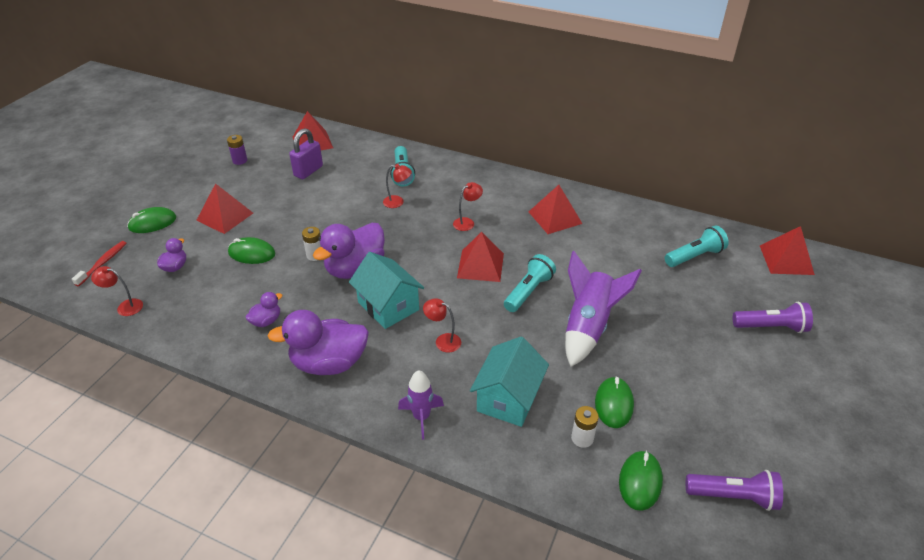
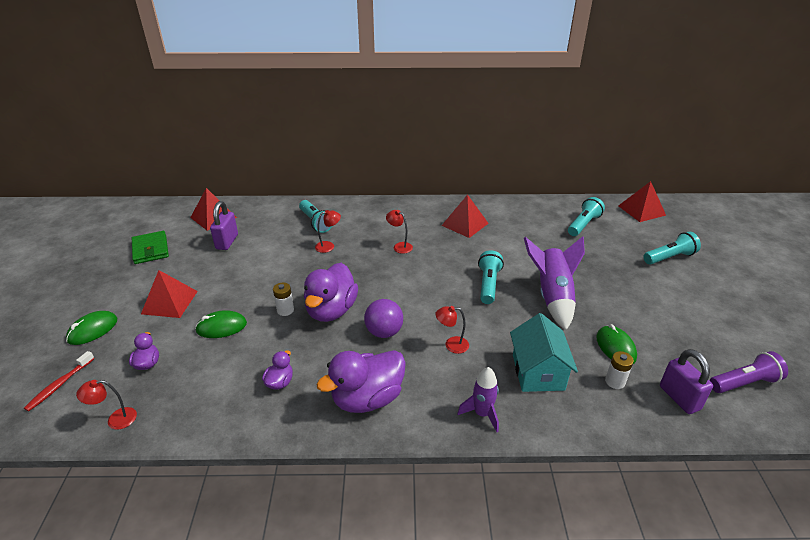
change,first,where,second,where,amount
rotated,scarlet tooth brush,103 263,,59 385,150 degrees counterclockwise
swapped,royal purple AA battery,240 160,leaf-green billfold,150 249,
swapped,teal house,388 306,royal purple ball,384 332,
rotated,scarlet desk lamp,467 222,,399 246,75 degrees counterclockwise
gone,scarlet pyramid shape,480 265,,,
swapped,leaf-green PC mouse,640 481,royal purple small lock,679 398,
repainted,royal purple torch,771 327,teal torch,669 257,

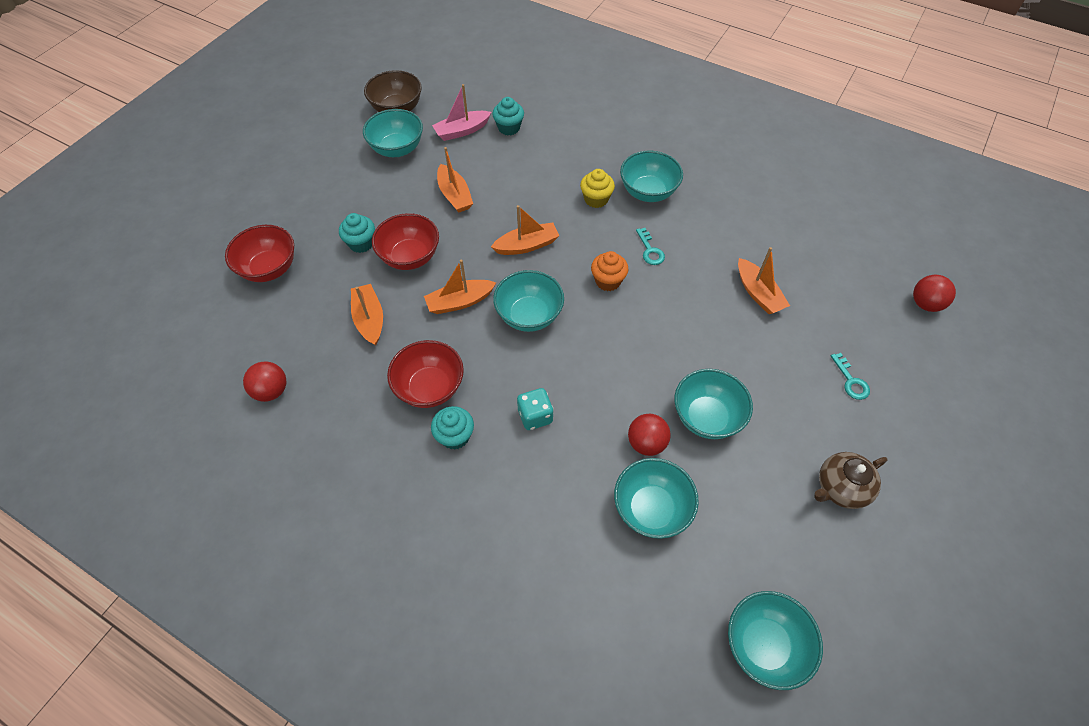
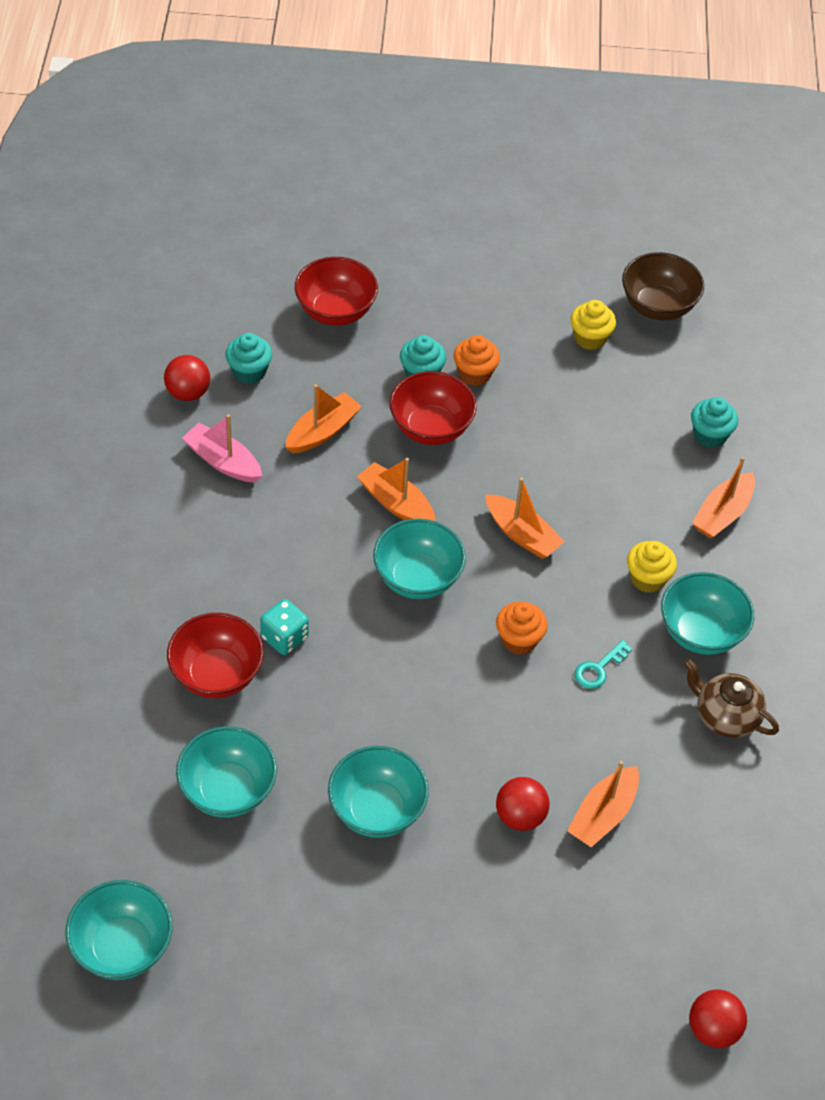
change,first,where,second,where,amount
swapped,teal deep dish,397 149,yellow muffin,590 338,
shifted,scarlet deep dish,430 388,,216 675,
shifted,teal muffin,455 436,,249 372,
shifted,pink sailboat,462 131,,223 461,
shifted,orange-coloured sailboat,454 195,,722 514,
shifted,scarlet ball,646 443,,520 816,
shifted,russet tea pot,840 488,,725 716,
gone,teal door key,851 381,,,
new,,,orange-coloured muffin,474 374,

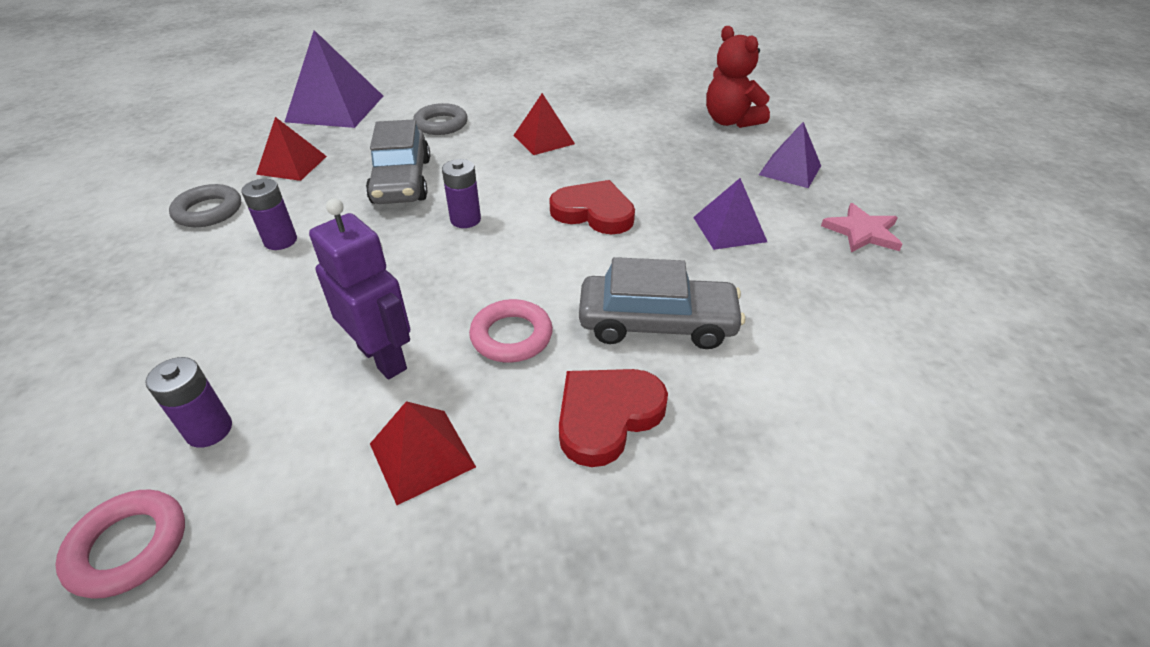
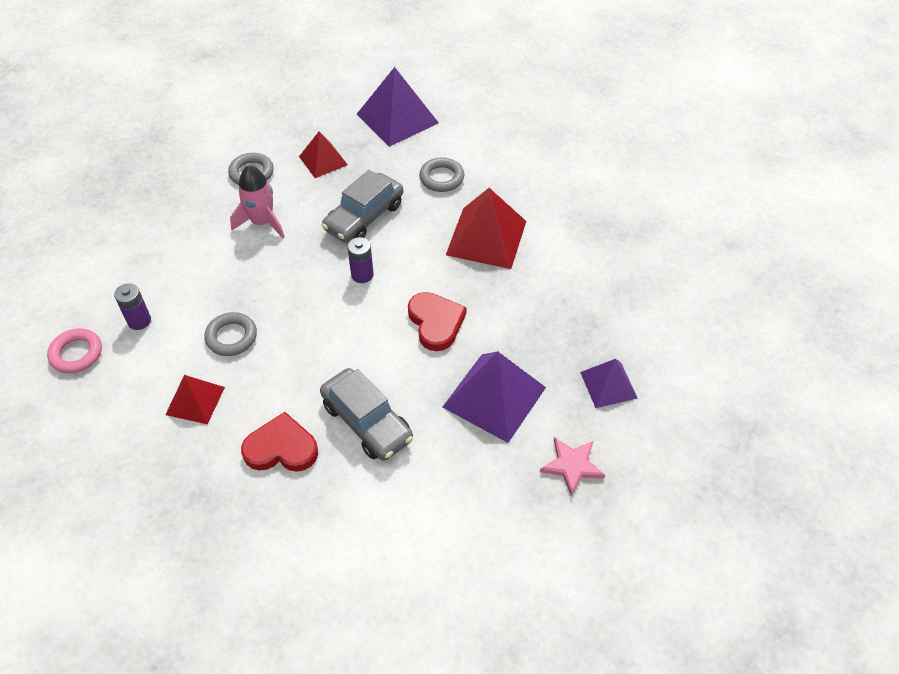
change,first,where,second,where,amount
swapped,royal purple AA battery,280 241,pink spaceship,262 222,
swapped,royal purple robot,383 358,grey torus,231 337,
gone,pink torus,511 336,,,
scaled,scarlet pyramid shape,543 139,,486 238,x1.69
scaled,royal purple pyramid shape,729 229,,494 397,x1.69
gone,scarlet teddy bear,730 121,,,

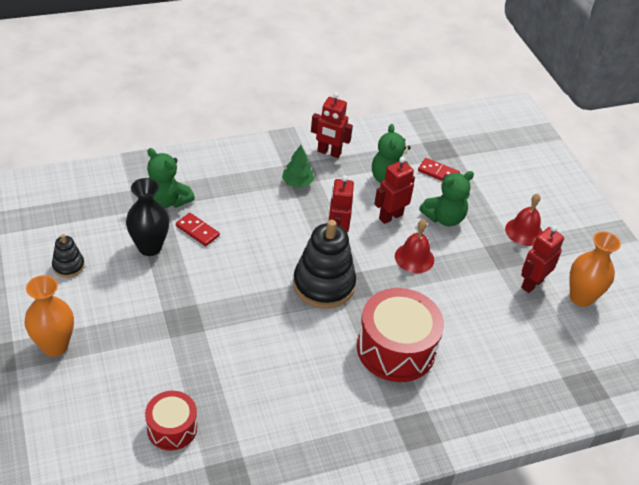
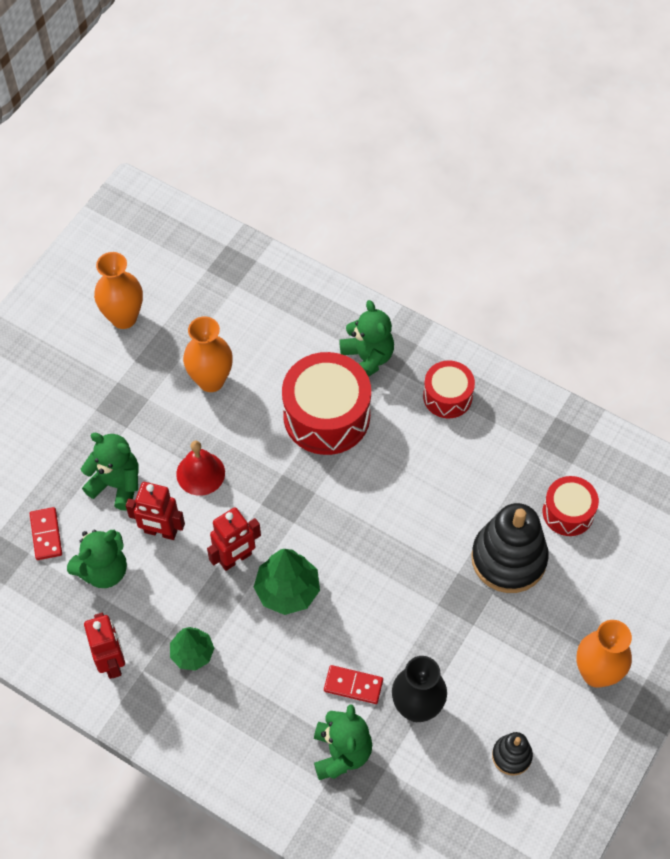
change,first,where,second,where,amount
rotated,scarlet domino,197 231,,353 685,75 degrees counterclockwise
shifted,black ring stacker,323 285,,508 558,
gone,scarlet hand bell,524 231,,,
gone,scarlet robot,531 284,,,
new,,,orange-coloured tall vase,211 380,
new,,,leaf-green tree,287 590,
new,,,leaf-green teddy bear,367 359,
new,,,scarlet drum,447 396,

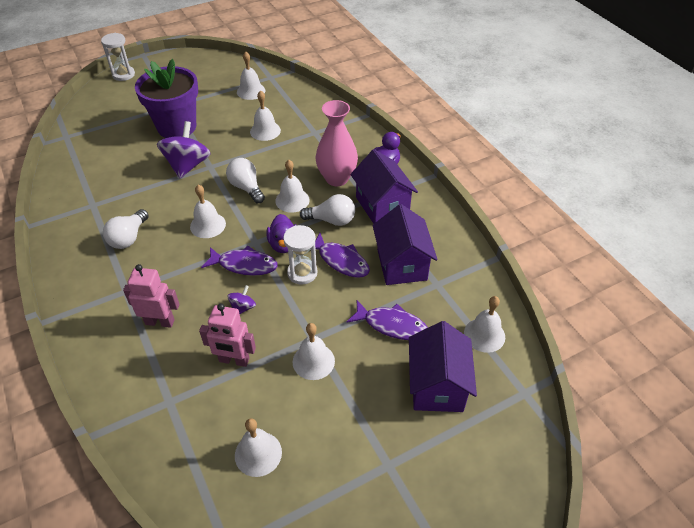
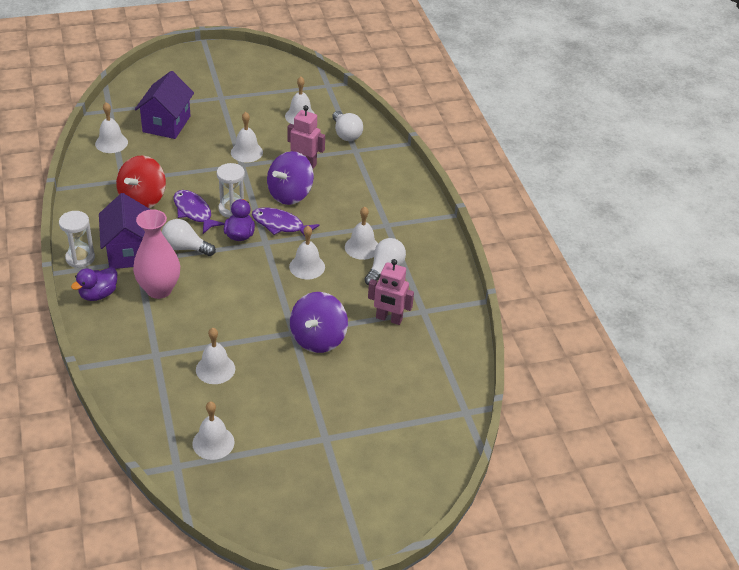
change,first,where,second,where,amount
shifted,snow-white sandglass,123 75,,80 258,
shifted,pink robot,160 322,,389 319,
gone,royal purple plant pot,177 127,,,
shifted,snow-white lightbulb,246 188,,346 134,
scaled,royal purple whirligig,243 307,,290 194,x2.12
shifted,snow-white hand bell,292 200,,362 247,
gone,royal purple toy fish,391 325,,,
swapped,royal purple house,401 264,scarlet whirligig,143 199,

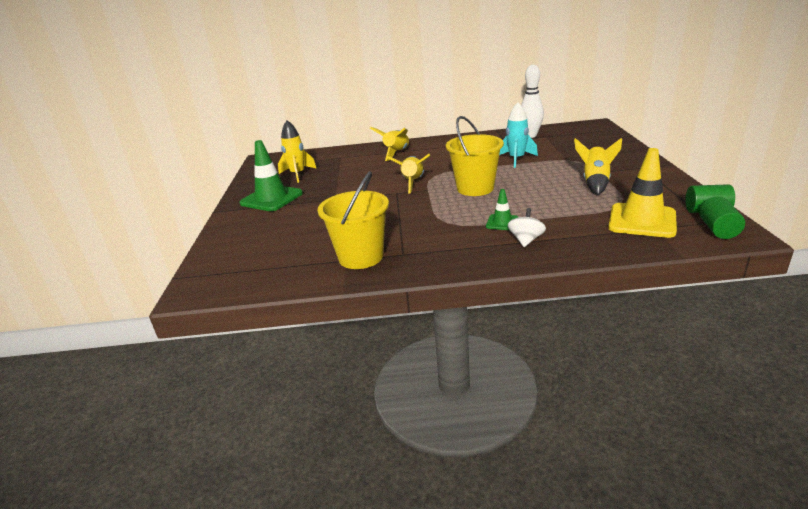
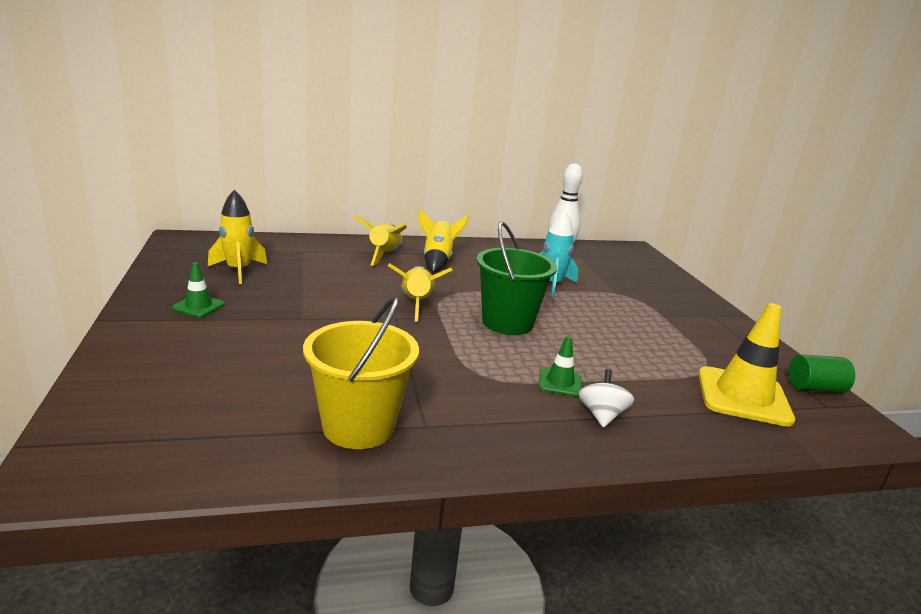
change,first,where,second,where,amount
scaled,leaf-green traffic cone,271 198,,198 306,x0.51
repainted,yellow pail,475 188,leaf-green pail,507 323,
shifted,yellow spaceship,595 183,,437 261,
gone,leaf-green cylinder,718 230,,,

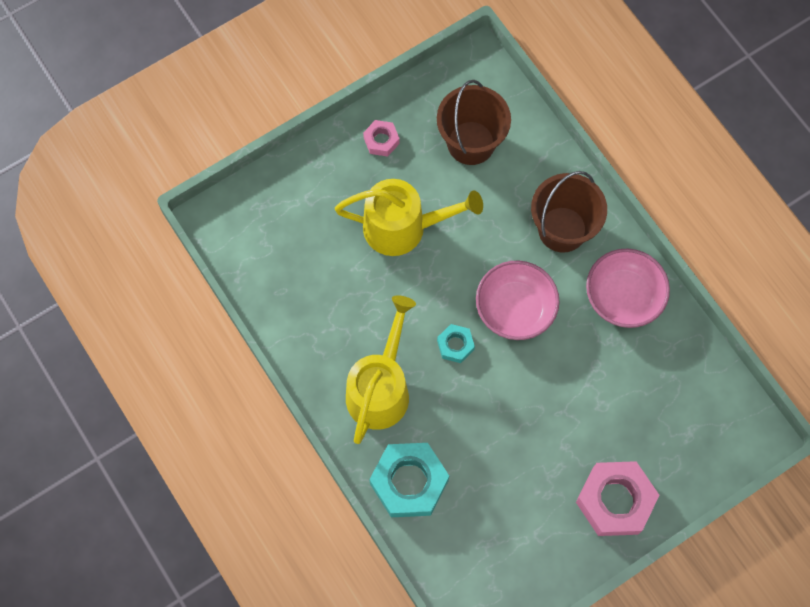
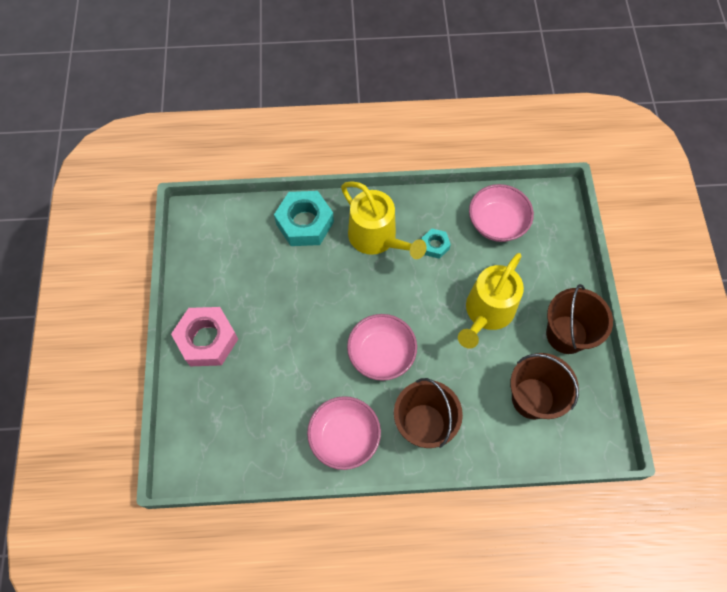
change,first,where,second,where,amount
swapped,pink hexagon nut,381 140,russet pail,566 334,
shifted,teal hexagon nut,455 345,,435 245,
new,,,pink deep dish,497 223,

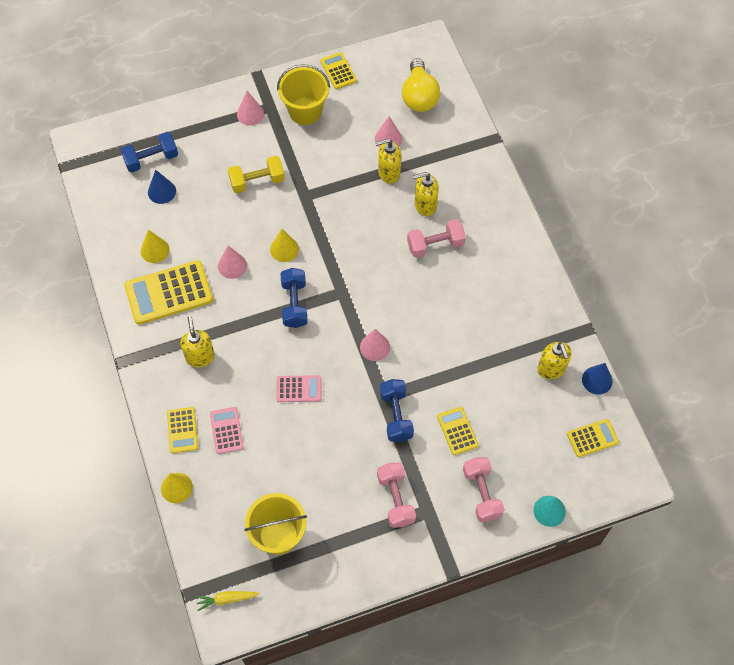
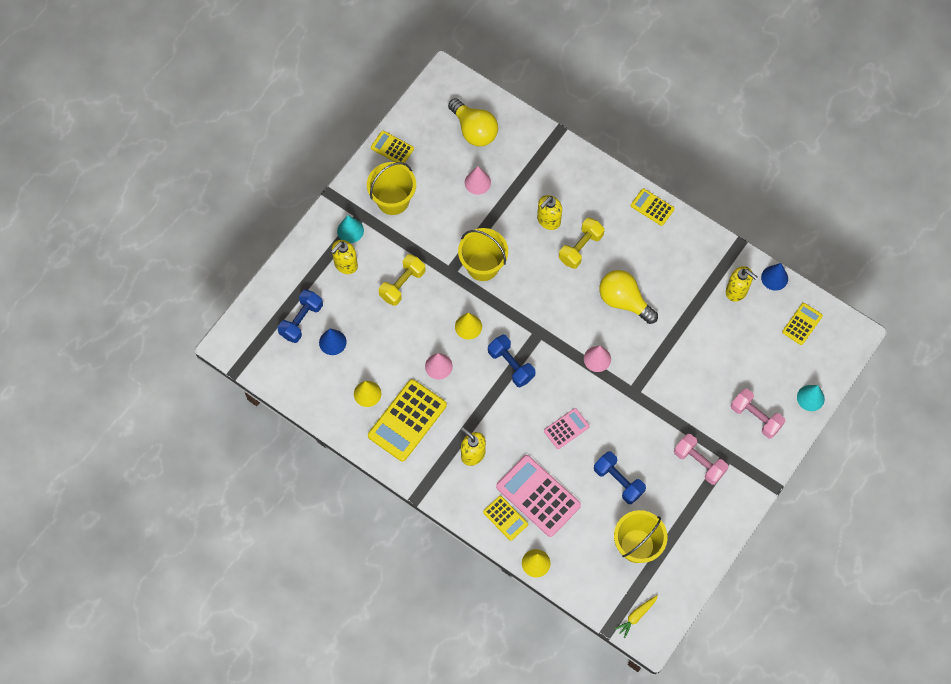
change,first,where,second,where,amount
scaled,pink pocket calculator,226 430,,538 496,x1.86
repainted,pink solid cone,250 114,teal solid cone,350 230,
shifted,yellow soap dispenser,388 173,,345 264,
shifted,blue dumbbell,396 415,,618 481,
repainted,pink dumbbell,435 245,yellow dumbbell,580 248,
shifted,yellow pocket calculator,457 431,,652 207,
new,,,yellow pail,483 265,
new,,,yellow lightbulb,624 301,

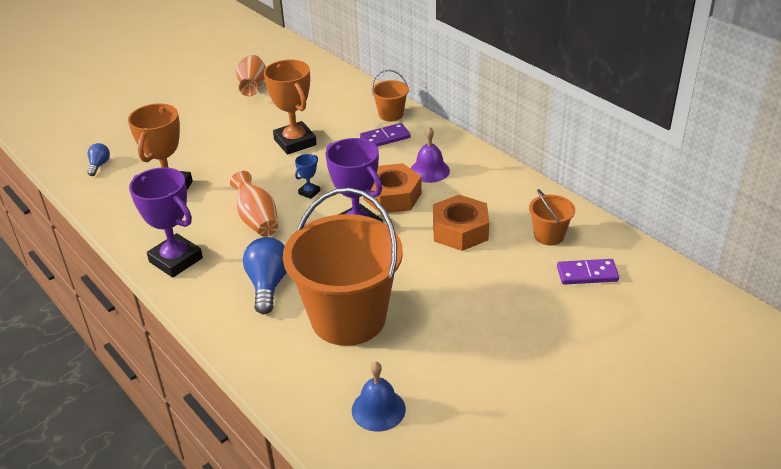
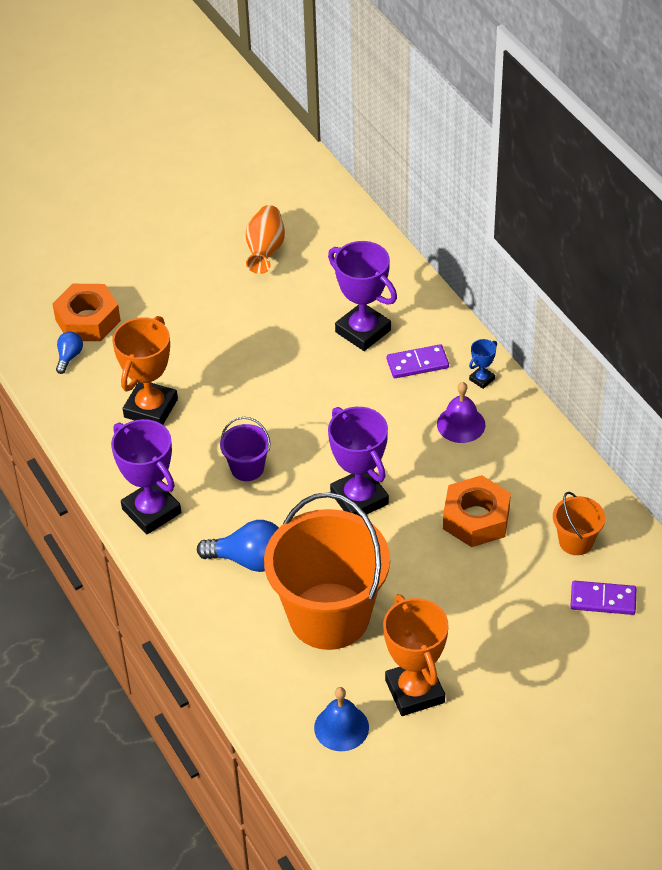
change,first,where,second,where,amount
swapped,orange-coloured tall vase,257 220,royal purple pail,247 468,
rotated,blue lightbulb,268 285,,249 560,90 degrees clockwise
shifted,orange-coloured award cup,295 142,,415 691,
shifted,blue award cup,309 192,,482 379,
shifted,orange-coloured hexagon nut,392 196,,87 320,
gone,orange-coloured pail,391 114,,,
new,,,royal purple award cup,363 331,

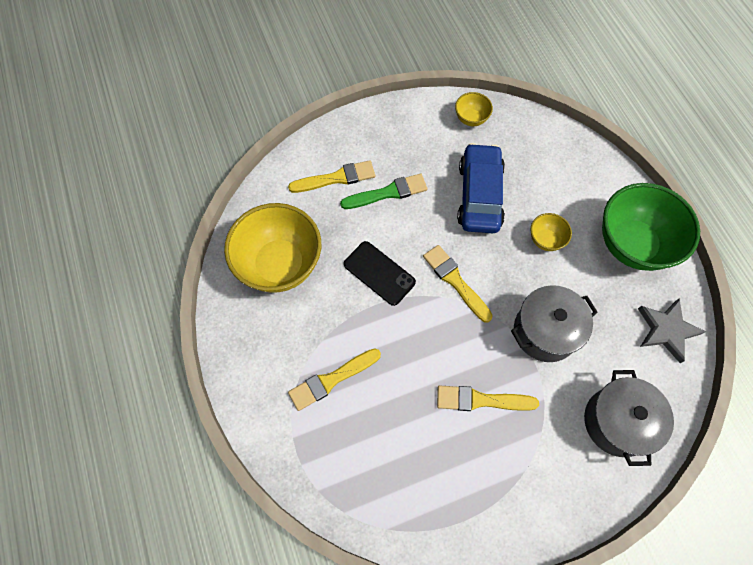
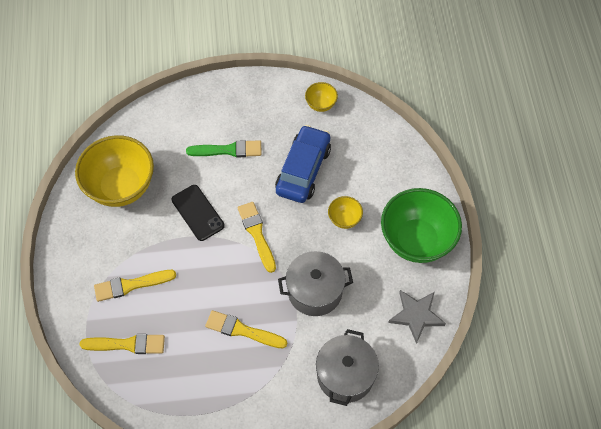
change,first,where,second,where,amount
shifted,yellow paint brush,336 178,,127 344,

